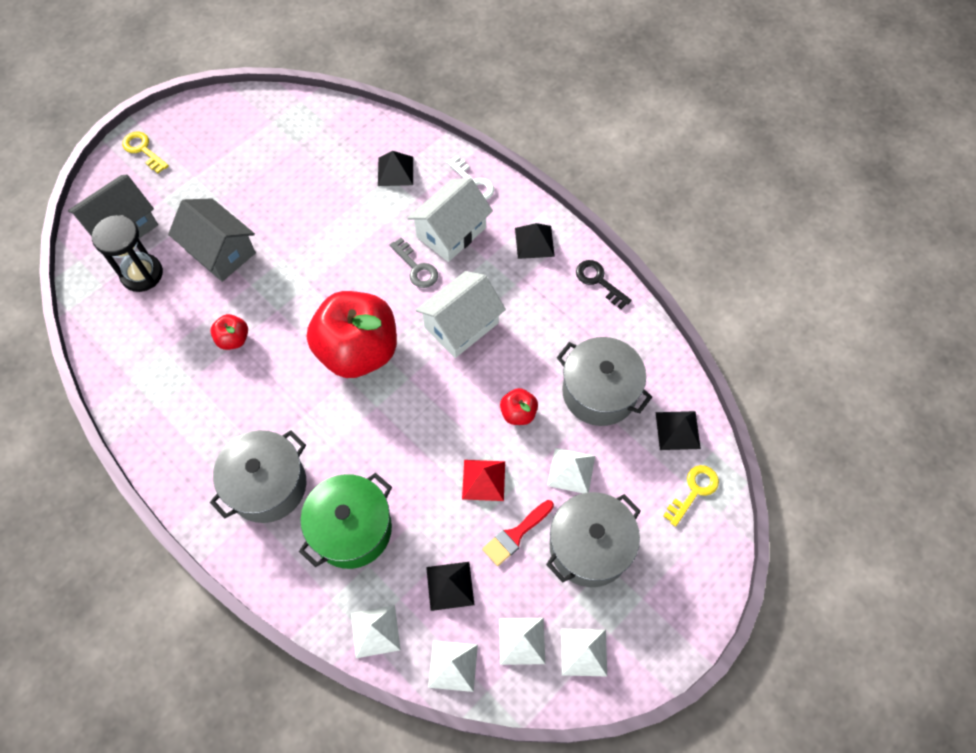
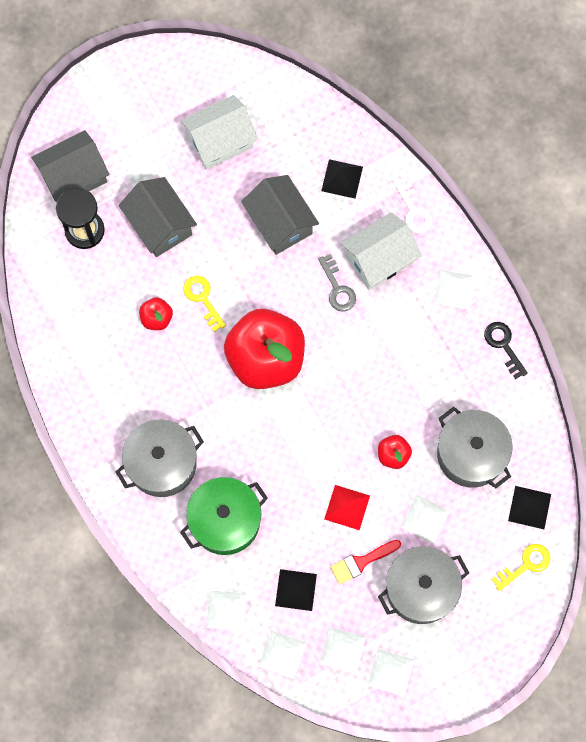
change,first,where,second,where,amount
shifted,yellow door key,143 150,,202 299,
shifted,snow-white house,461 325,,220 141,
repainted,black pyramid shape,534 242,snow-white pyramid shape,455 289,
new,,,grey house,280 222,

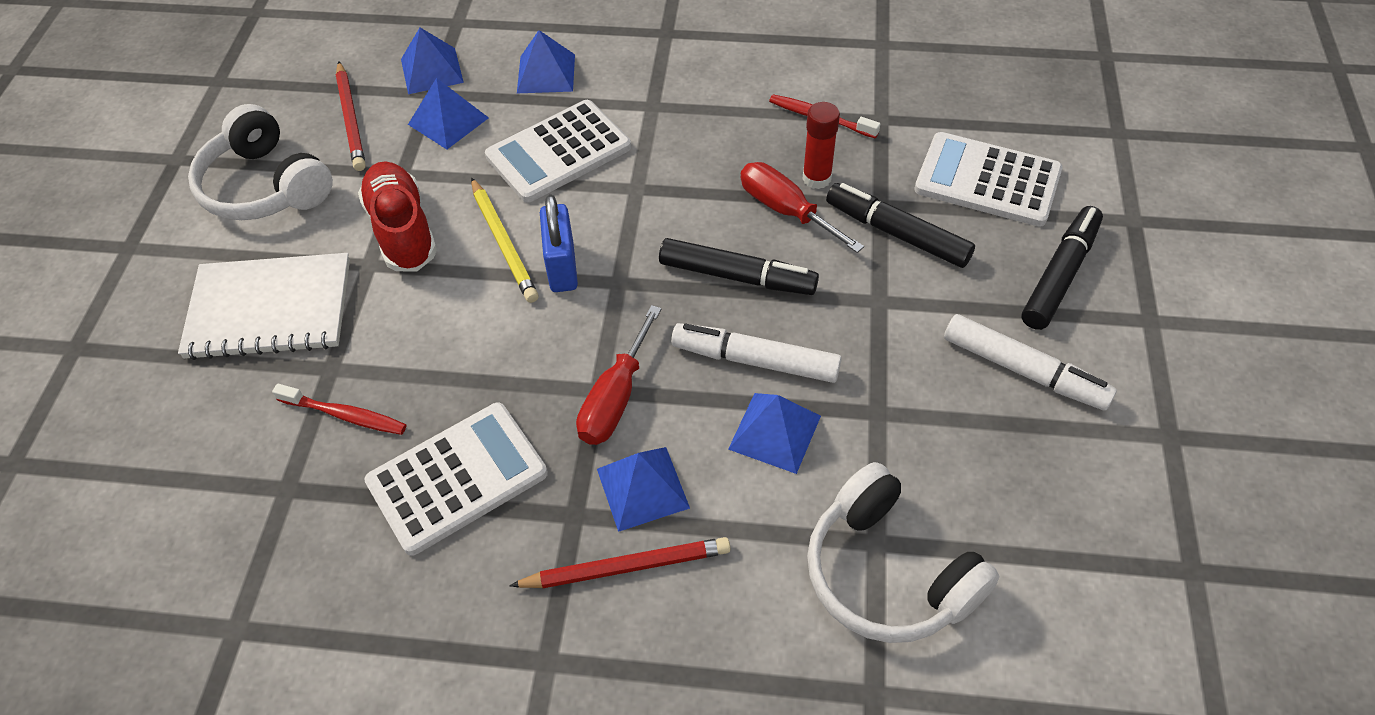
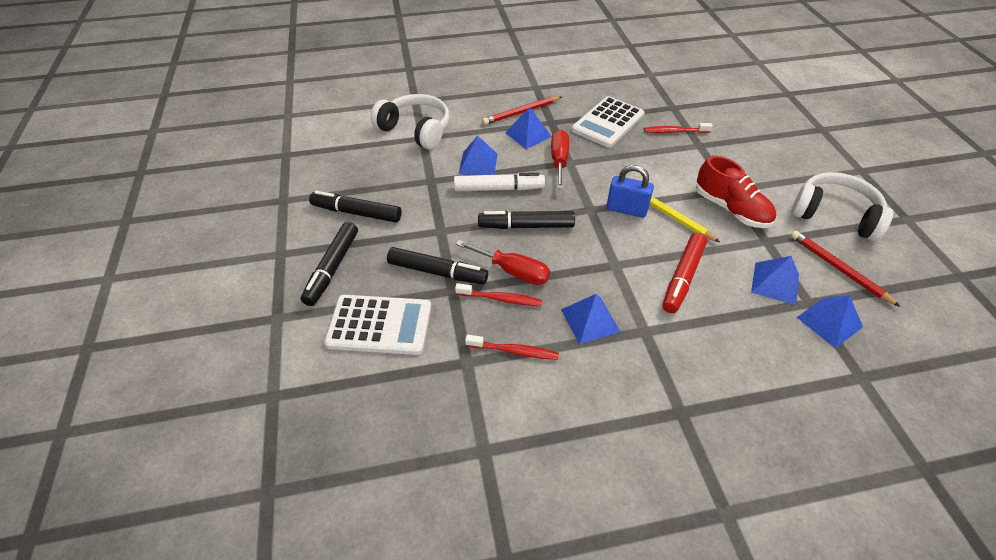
change,first,where,second,where,amount
gone,snow-white exercise book,270 309,,,
swapped,snow-white pocket calculator,558 152,scarlet marker pen,682 277,
shifted,blue pyramid shape,546 73,,590 320,
rotated,blue small lock,562 267,,626 210,45 degrees counterclockwise
swapped,scarlet glue,816 178,scarlet tooth brush,500 299,
repainted,snow-white marker pen,1023 371,black marker pen,357 213,

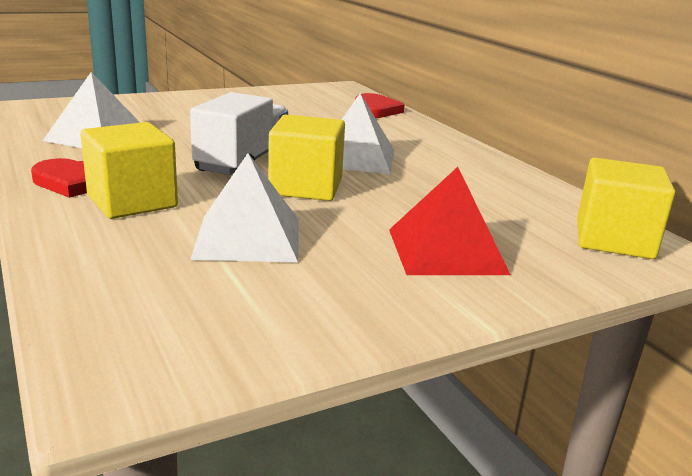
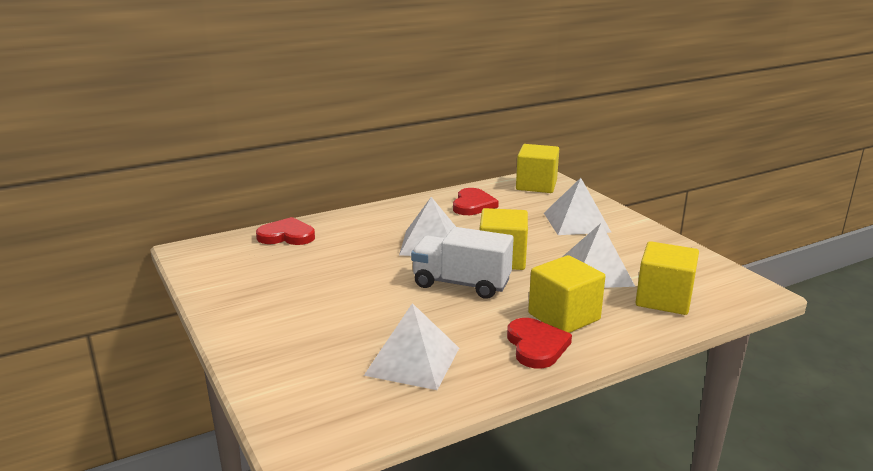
change,first,where,second,where,amount
repainted,scarlet pyramid shape,446 251,snow-white pyramid shape,576 222,
new,,,scarlet heart shape,473 205,
new,,,yellow cube,663 299,

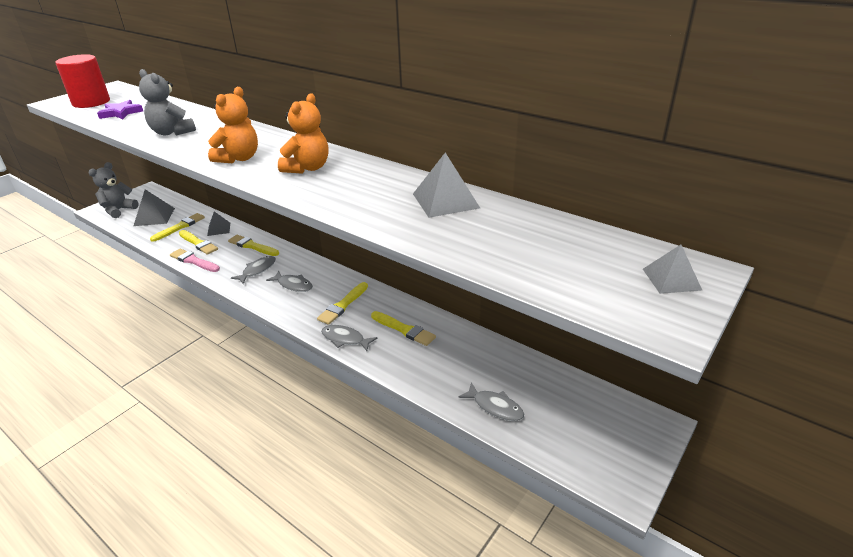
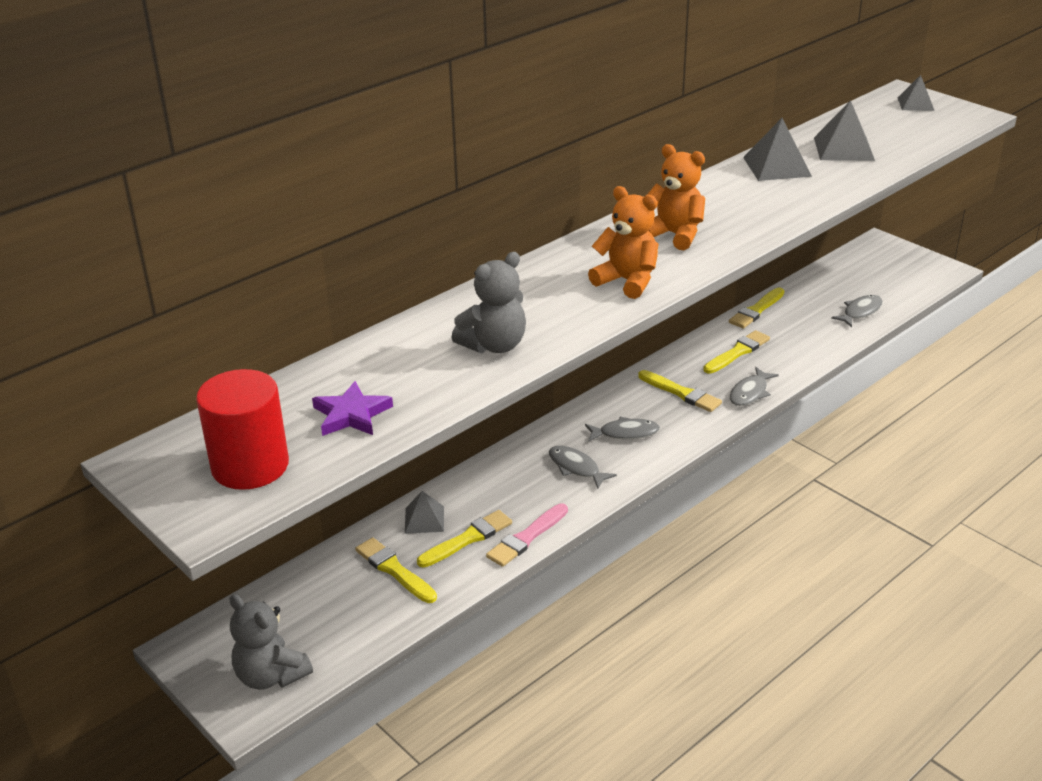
change,first,where,second,where,amount
shifted,grey pyramid shape,154 217,,844 149,
shifted,yellow paint brush,252 246,,756 310,
rotated,grey toy fish,293 285,,625 433,45 degrees clockwise

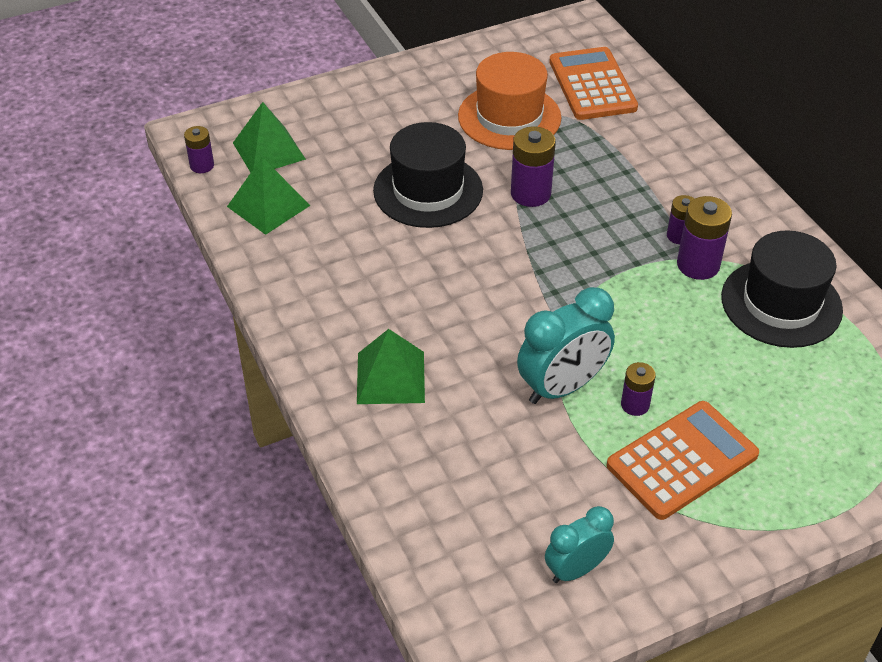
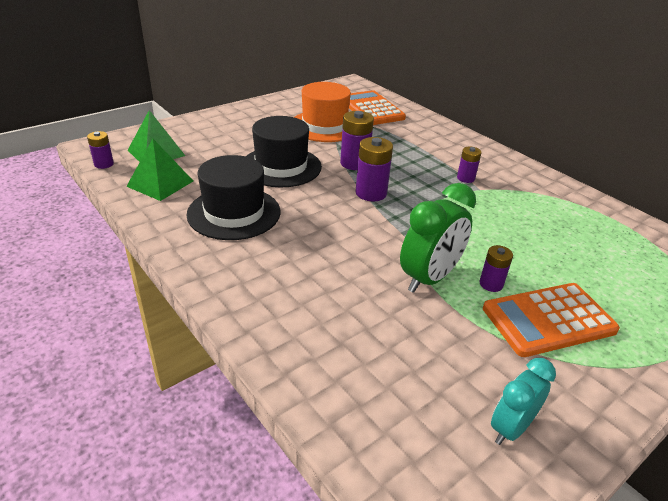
change,first,where,second,where,amount
gone,leaf-green pyramid shape,391 377,,,
repainted,teal alarm clock,562 387,leaf-green alarm clock,429 278,
rotated,orange-coloured pocket calculator,682 460,,548 320,150 degrees counterclockwise
shifted,royal purple AA battery,698 265,,371 193,
shifted,black tall hat,781 303,,234 213,

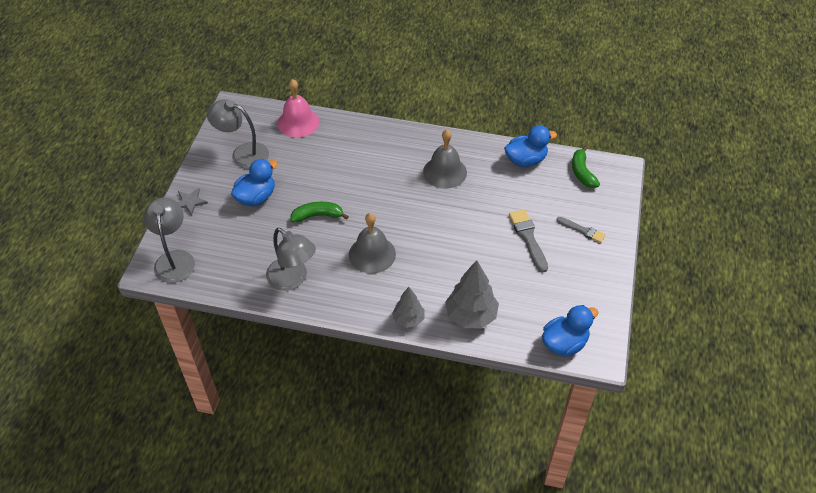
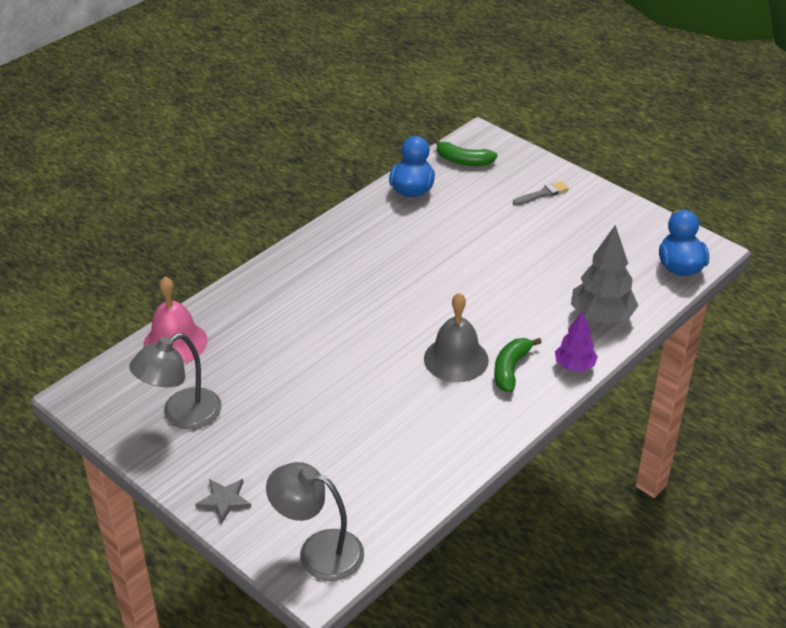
change,first,where,second,where,amount
gone,blue toy duck,256 197,,,
gone,grey desk lamp,292 279,,,
shifted,leaf-green banana,317 216,,510 369,
repainted,grey tree,408 319,royal purple tree,574 366,
gone,grey hand bell,445 172,,,
gone,grey paint brush,528 238,,,

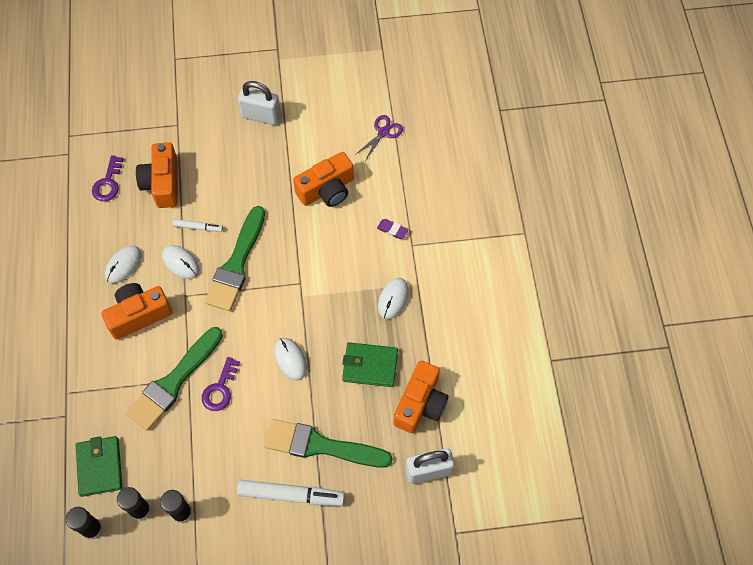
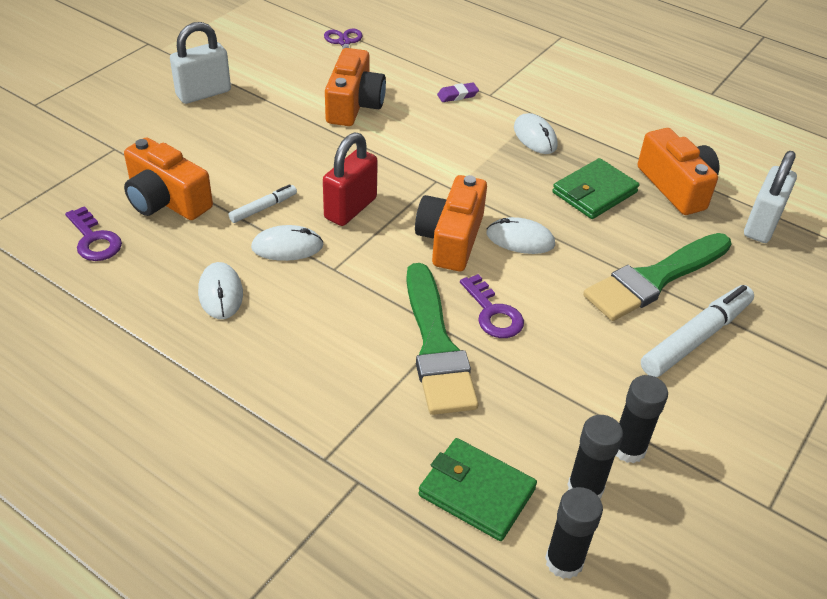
change,first,where,second,where,amount
shifted,orange-coloured photo camera,139 315,,451 239,
swapped,leaf-green paint brush,236 264,scarlet small lock,350 208,

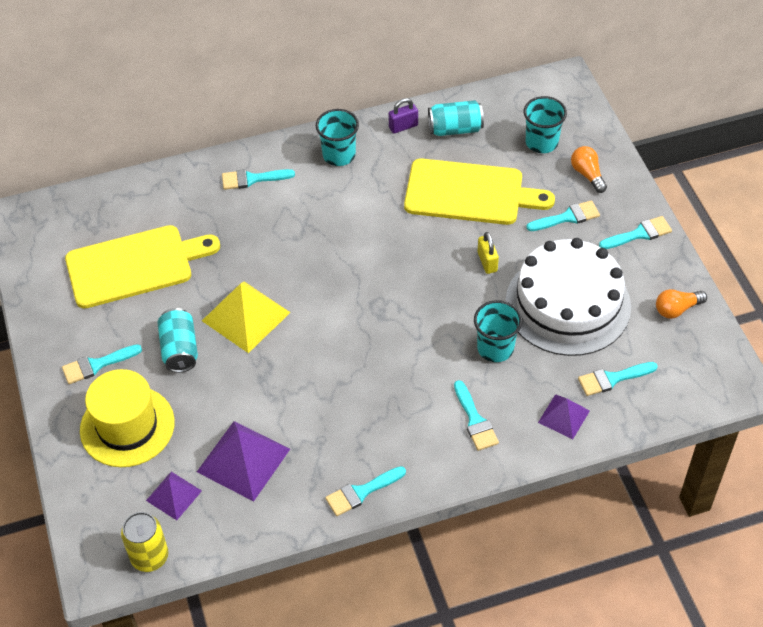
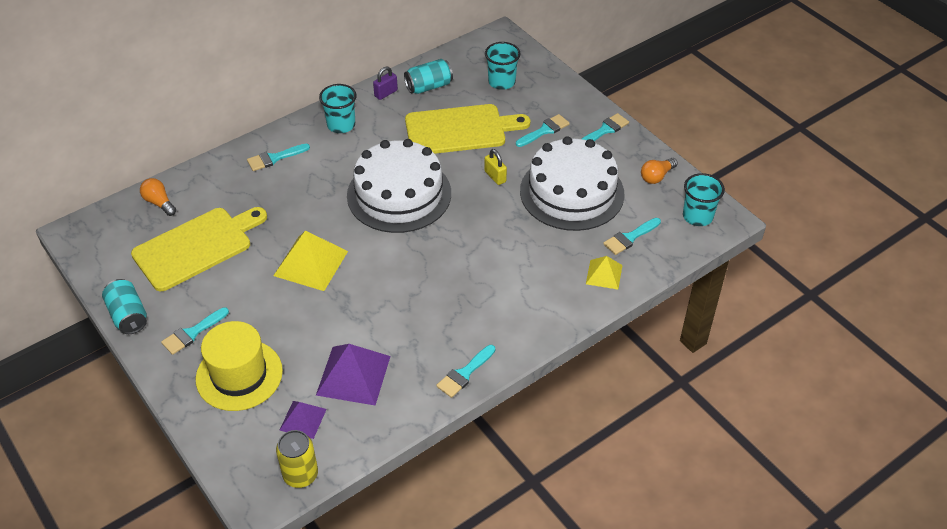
change,first,where,second,where,amount
shifted,teal tin,180 349,,128 316,
gone,teal paint brush,475 420,,,
shifted,teal beaker,495 348,,697 216,
repainted,royal purple pyramid shape,563 416,yellow pyramid shape,604 274,
shifted,orange-coloured lightbulb,587 174,,159 203,
new,,,snow-white gateau,399 194,

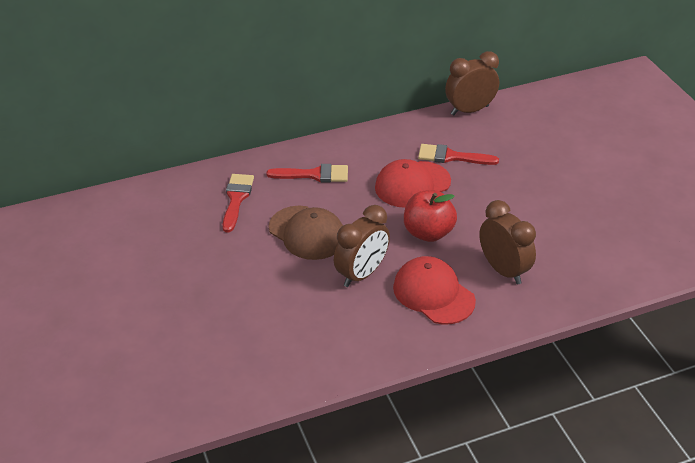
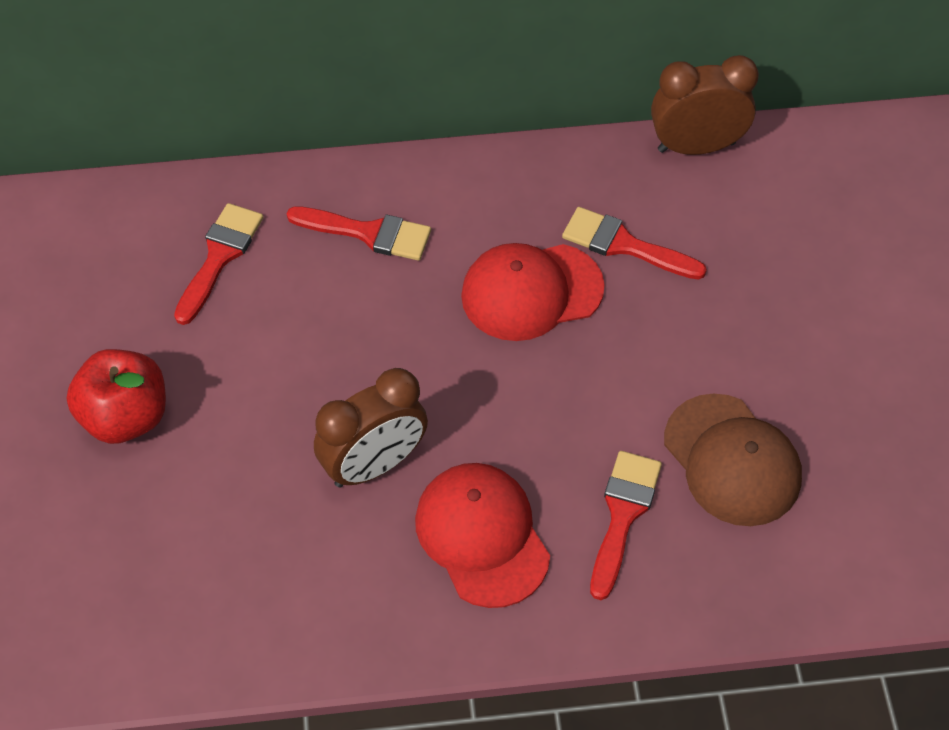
change,first,where,second,where,amount
shifted,russet peaked cap,307 233,,732 460,
shifted,scarlet apple fruit,428 233,,125 417,
swapped,russet alarm clock,503 270,scarlet paint brush,623 515,

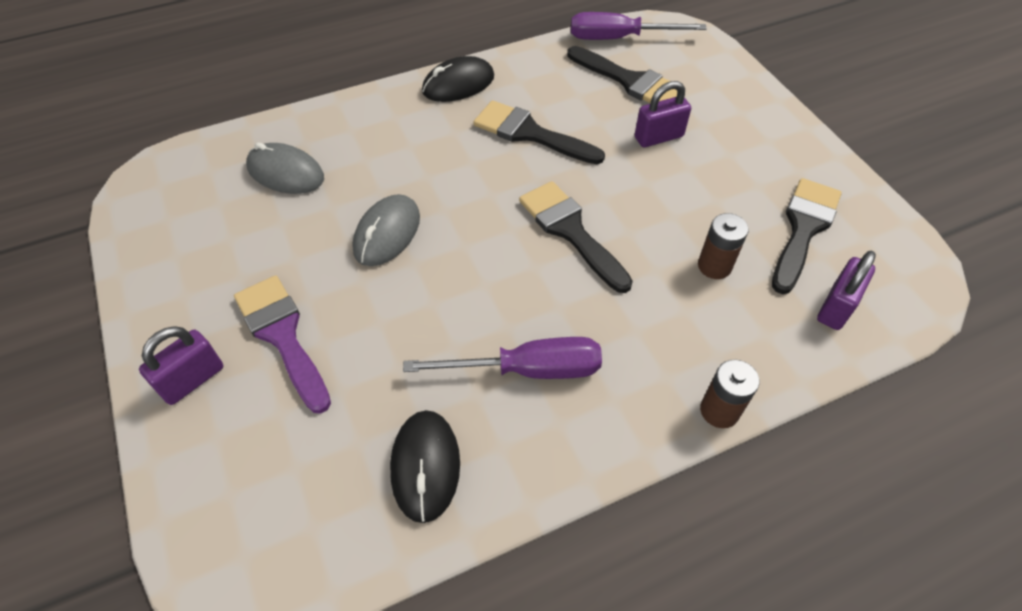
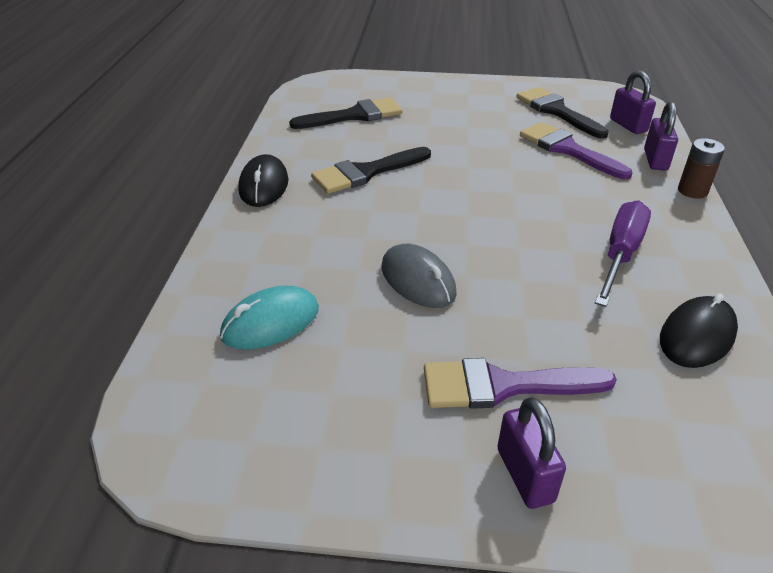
change,first,where,second,where,amount
repainted,grey PC mouse,286 173,teal PC mouse,270 322,
rotated,black PC mouse,425 466,,697 336,75 degrees counterclockwise
gone,black paint brush,570 231,,,
gone,royal purple flat screwdriver,618 38,,,
shifted,royal purple small lock,658 137,,655 160,
swapped,russet AA battery,714 266,royal purple paint brush,567 149,

